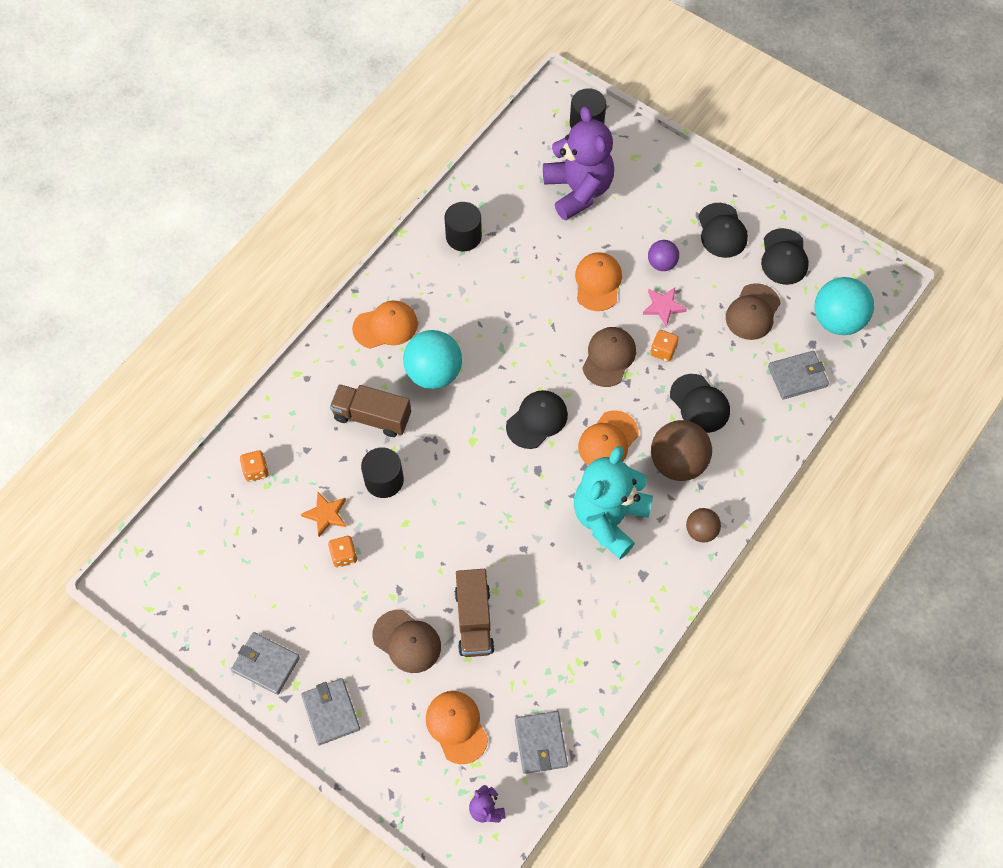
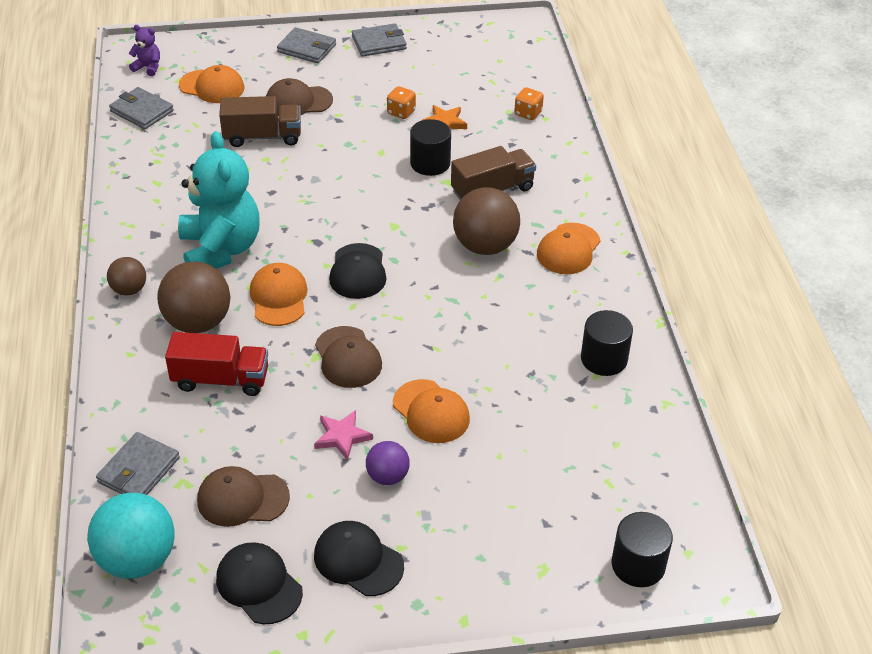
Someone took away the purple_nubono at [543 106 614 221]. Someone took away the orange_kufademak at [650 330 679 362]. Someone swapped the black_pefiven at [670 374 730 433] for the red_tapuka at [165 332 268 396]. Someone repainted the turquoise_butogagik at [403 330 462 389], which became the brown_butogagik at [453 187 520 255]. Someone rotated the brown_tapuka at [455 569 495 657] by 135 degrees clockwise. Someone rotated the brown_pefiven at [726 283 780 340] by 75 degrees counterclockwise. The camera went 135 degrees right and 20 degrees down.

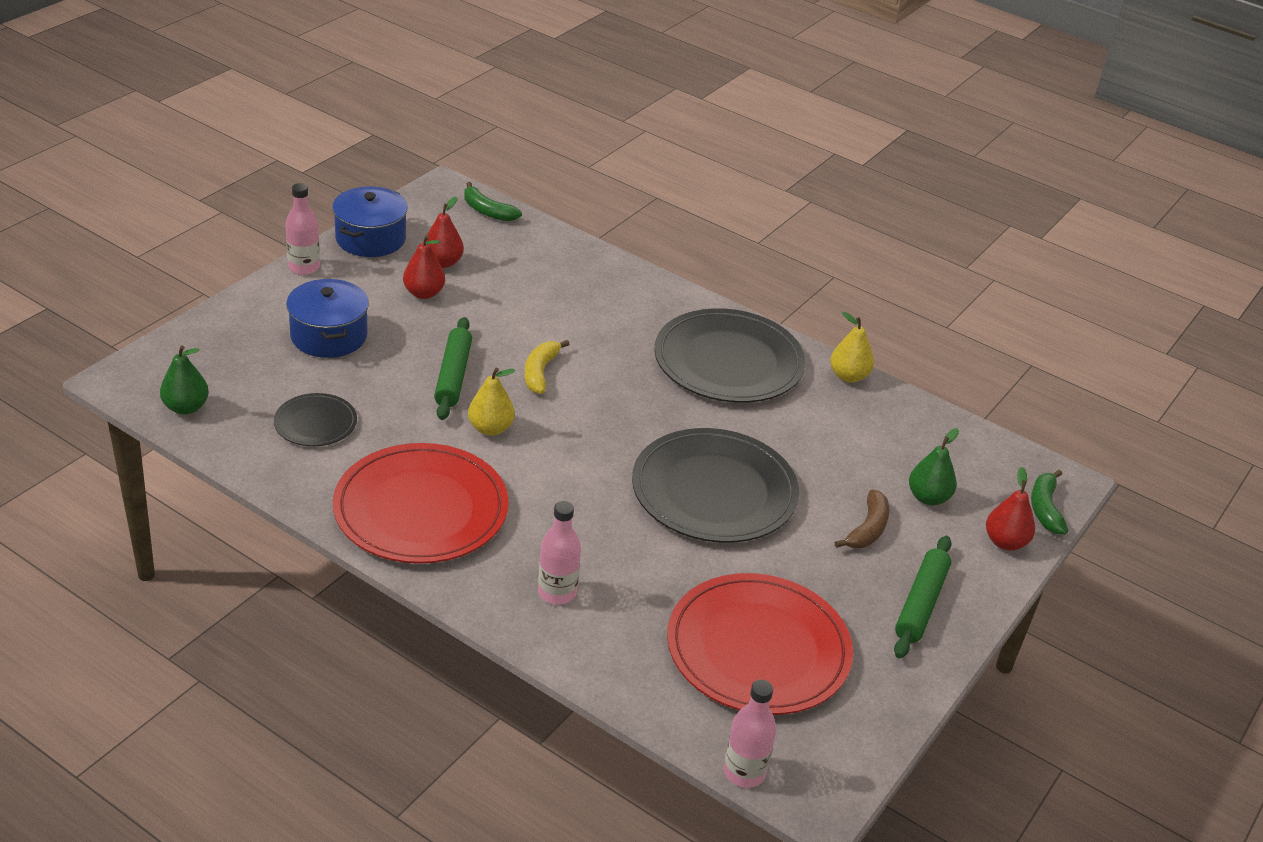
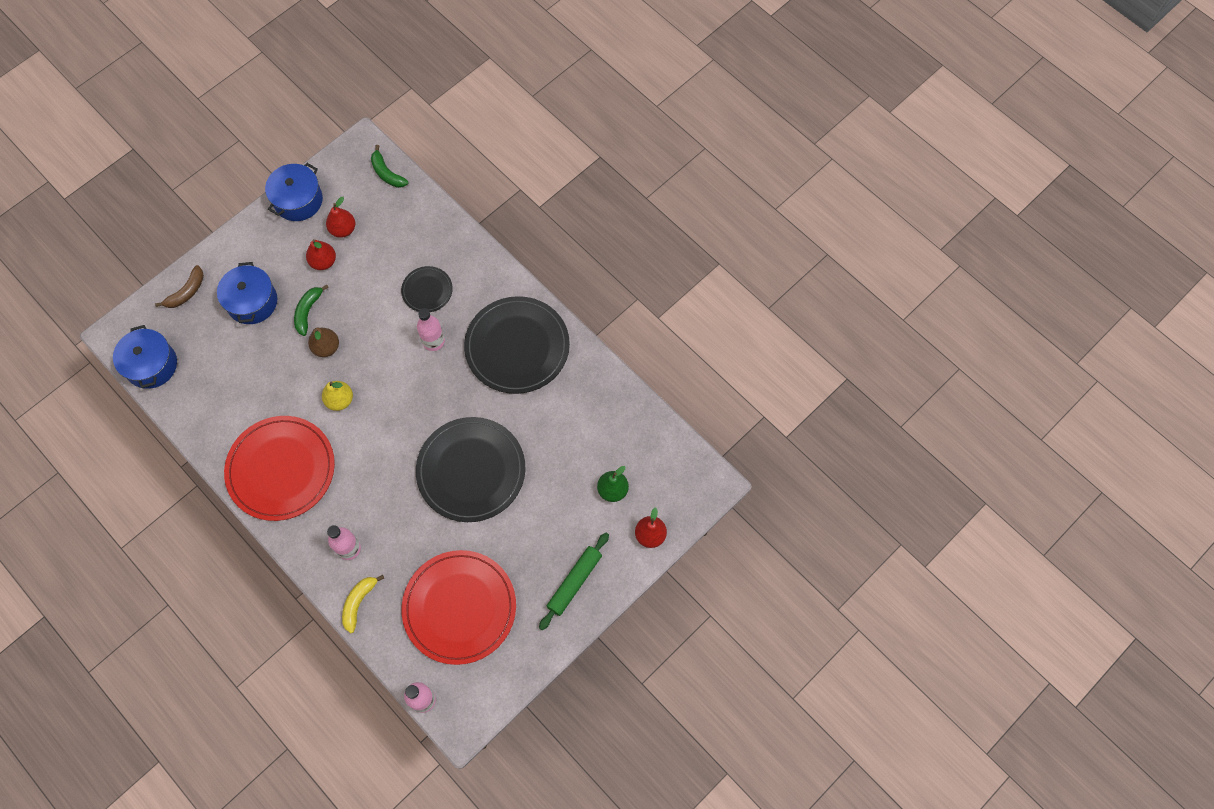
Someone took away the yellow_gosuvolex at [830 312 874 383]. Someone carried the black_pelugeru from [274 393 357 446] to [401 266 453 312]. Someone carried the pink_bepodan from [286 183 320 275] to [417 308 445 351]. Someone carried the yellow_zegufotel from [525 340 570 394] to [342 575 384 633]. Someone carried the brown_zegufotel from [835 489 889 548] to [155 265 204 308]. Someone carried the green_zegufotel from [1031 470 1068 534] to [294 285 329 336]. Someone swapped the green_gosuvolex at [160 345 209 415] for the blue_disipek at [113 325 177 389]. Someone swapped the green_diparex at [434 317 472 420] for the brown_gosuvolex at [308 328 339 357]. The camera went 15 degrees right and 30 degrees up.

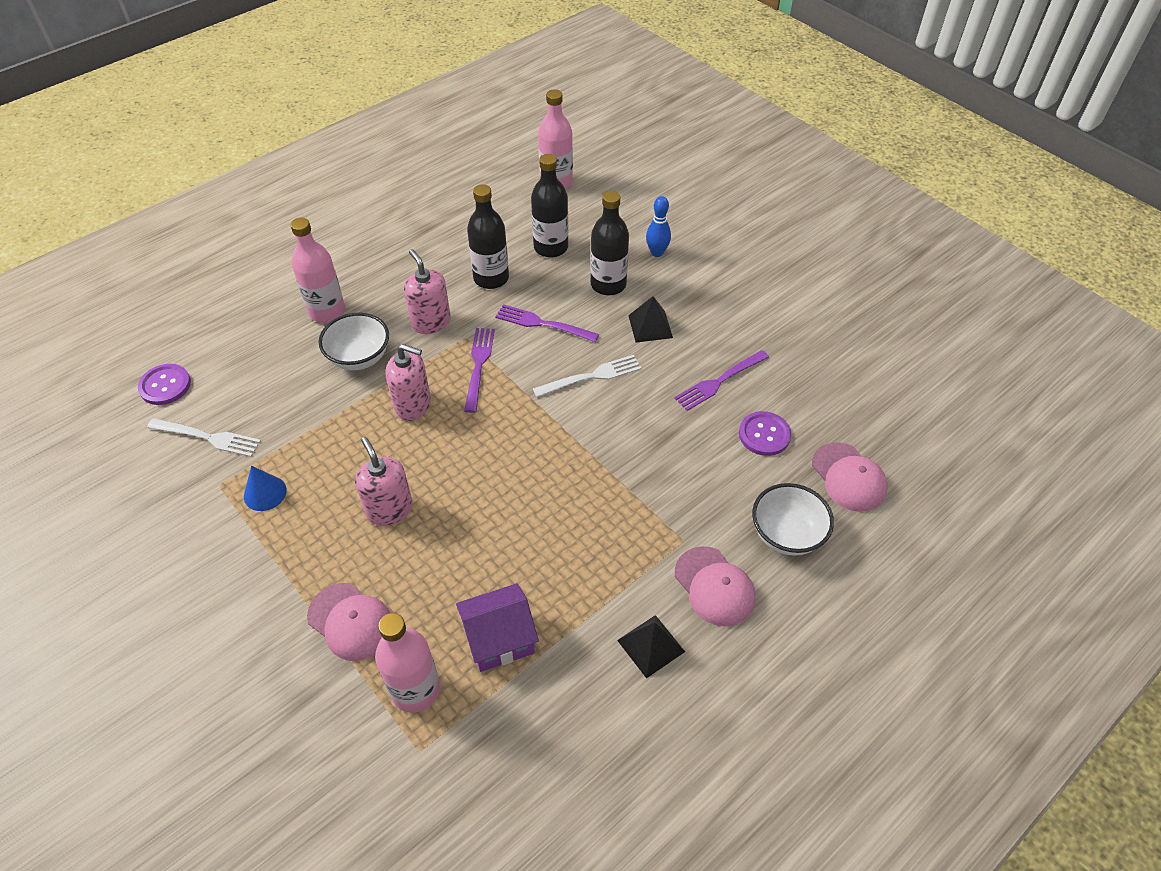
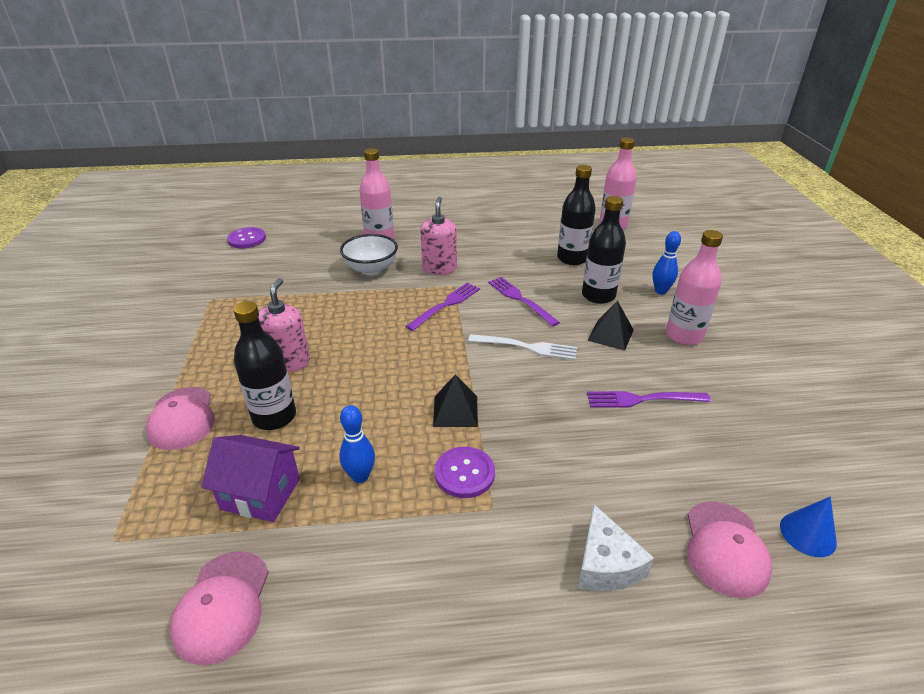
Someone took away the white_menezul at [147 418 261 457]. Someone took away the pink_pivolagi at [385 344 431 421]. Someone put down the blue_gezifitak at [339 405 375 483]. Someone carried the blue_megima from [244 466 287 511] to [780 497 837 557]. Someone carried the pink_bepodan from [375 613 440 713] to [666 230 723 345]. Someone carried the black_bepodan from [467 184 509 289] to [233 301 296 430]. Someone carried the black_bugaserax from [617 615 685 678] to [433 374 478 427]. Someone carried the pink_pefiven from [675 546 755 627] to [170 551 269 665]. Someone carried the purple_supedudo from [739 411 791 456] to [435 447 495 498]. Someone swapped the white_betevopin at [752 483 834 556] for the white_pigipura at [578 505 654 591]. The camera went 35 degrees right and 15 degrees down.

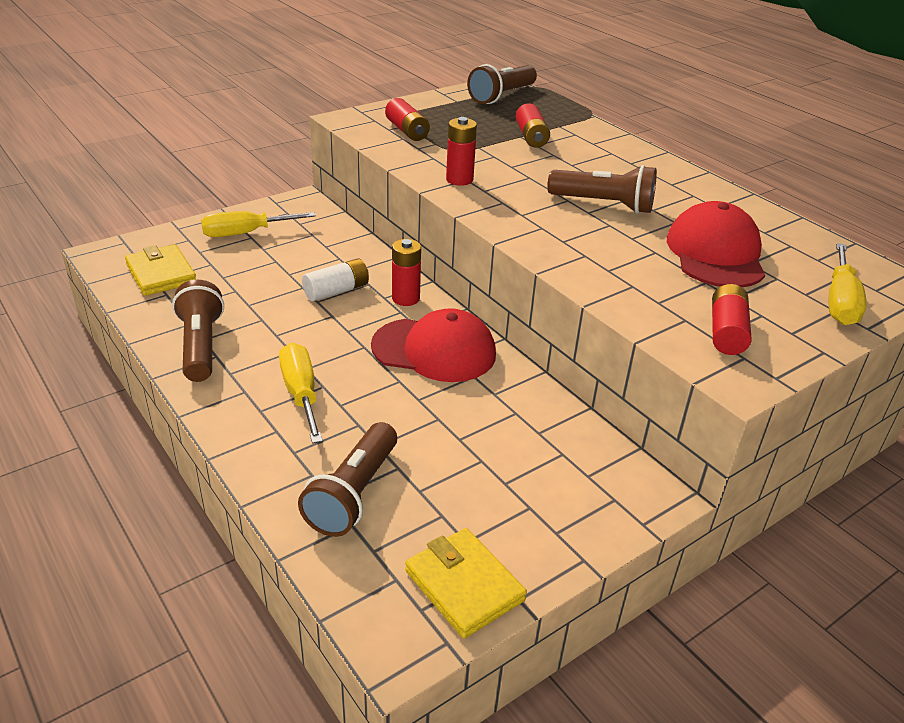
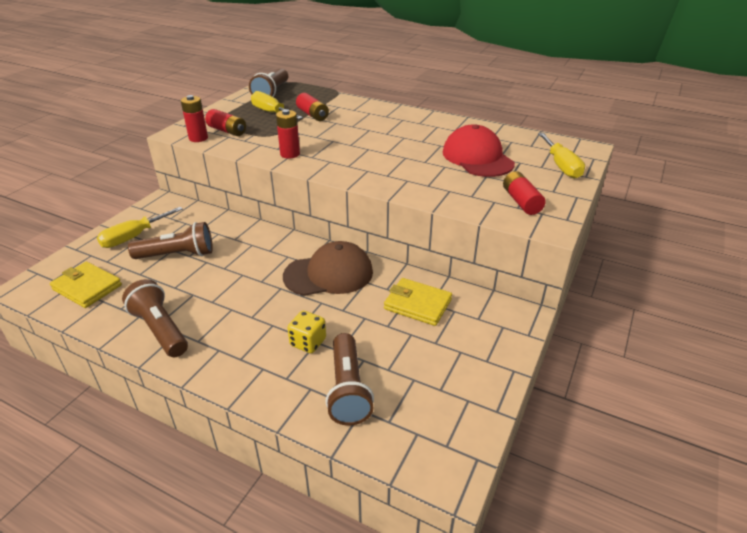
Someone took away the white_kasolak at [302 258 369 301]. Someone put down the yellow_kufademak at [288 311 326 353]. Someone carried the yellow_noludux from [279 343 323 444] to [251 91 303 119]. Someone carried the red_kasolak from [392 239 421 306] to [181 95 208 142]. Someone carried the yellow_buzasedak from [405 528 527 638] to [384 278 452 326]. Someone carried the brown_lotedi from [547 165 657 214] to [128 222 213 259]. Someone repainted the red_pefiven at [371 308 496 382], which became the brown_pefiven at [283 241 373 296]. The camera went 25 degrees left and 0 degrees up.

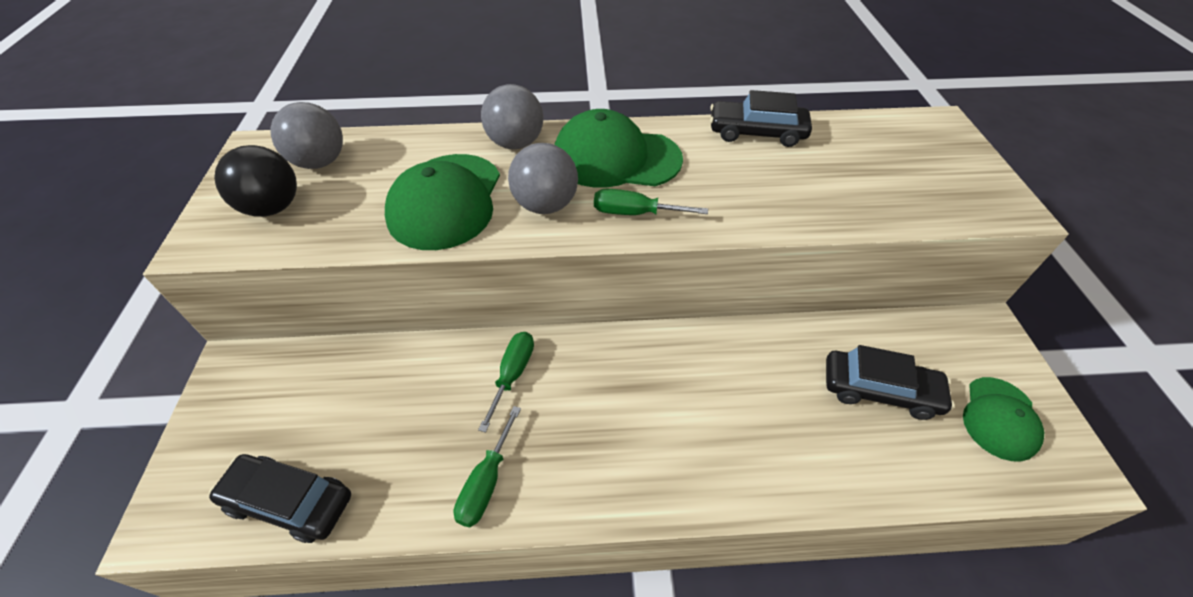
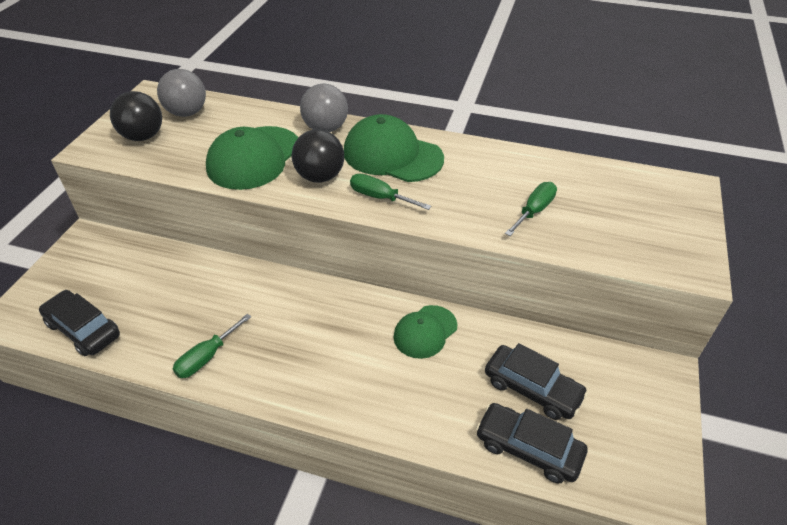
Someone carried the green_noludux from [478 332 534 432] to [505 182 557 236]. Someone carried the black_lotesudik from [710 90 812 147] to [476 403 588 484]. Someone carried the green_pefiven from [963 377 1044 461] to [393 305 458 359]. Someone repainted the grey_butogagik at [508 143 578 214], which became the black_butogagik at [292 129 344 183]. The camera went 20 degrees right and 5 degrees down.

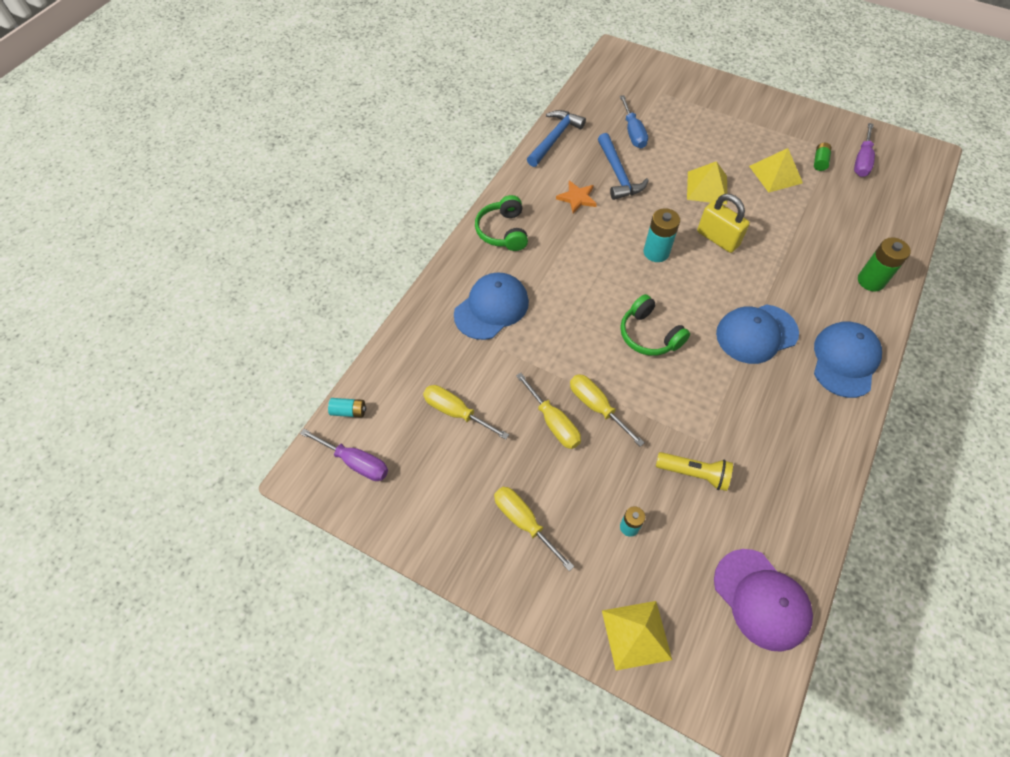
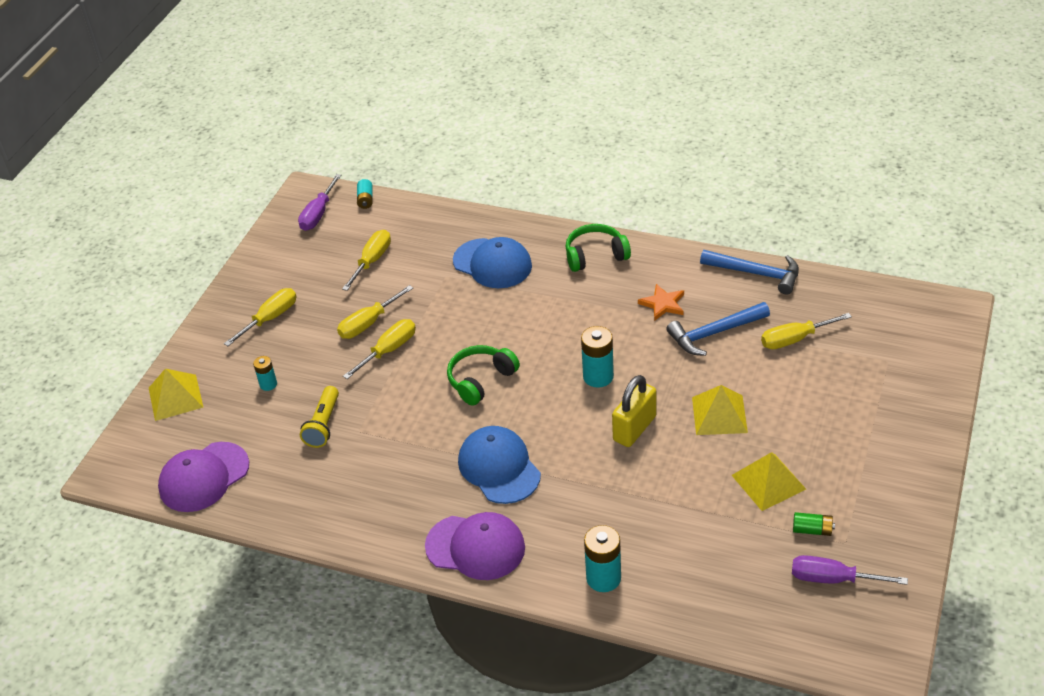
Someone repainted the blue_noludux at [620 95 648 149], which became the yellow_noludux at [761 313 852 349]. Someone repainted the blue_pefiven at [814 322 882 398], which became the purple_pefiven at [425 512 525 580]. Someone repainted the green_kasolak at [858 237 911 292], which became the turquoise_kasolak at [584 525 621 592]. The camera went 85 degrees right and 15 degrees down.

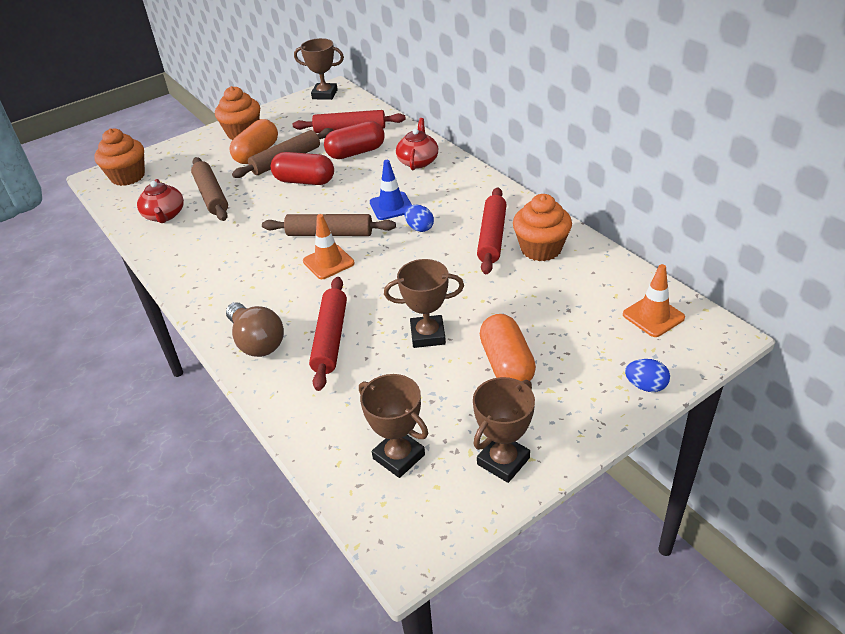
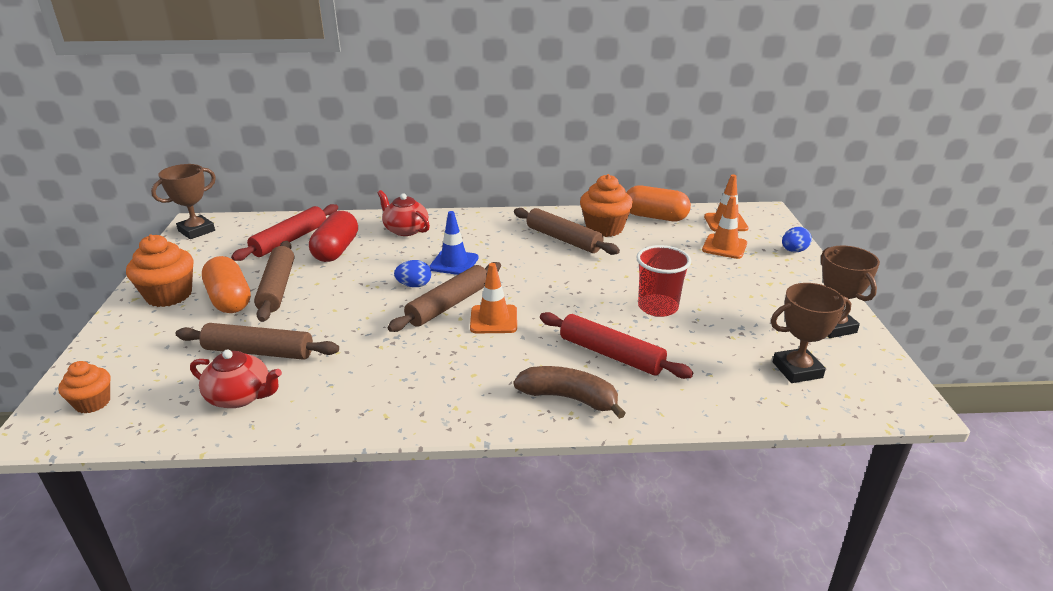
Someone took away the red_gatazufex at [271 152 334 185]. Someone put down the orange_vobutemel at [702 196 747 259]. Someone carried the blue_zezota from [405 205 434 232] to [394 260 431 287]. Someone carried the orange_gatazufex from [480 314 536 381] to [626 185 691 221]. Someone swapped the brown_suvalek at [226 302 284 357] for the brown_zegufotel at [514 366 626 419]. Someone swapped the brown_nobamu at [384 259 464 348] for the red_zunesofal at [636 245 691 317]. Someone repainted the red_diparex at [477 187 507 274], which became the brown_diparex at [514 208 620 255]. Someone scaled the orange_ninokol at [94 128 145 186] by 0.61. The camera went 60 degrees left and 10 degrees down.

